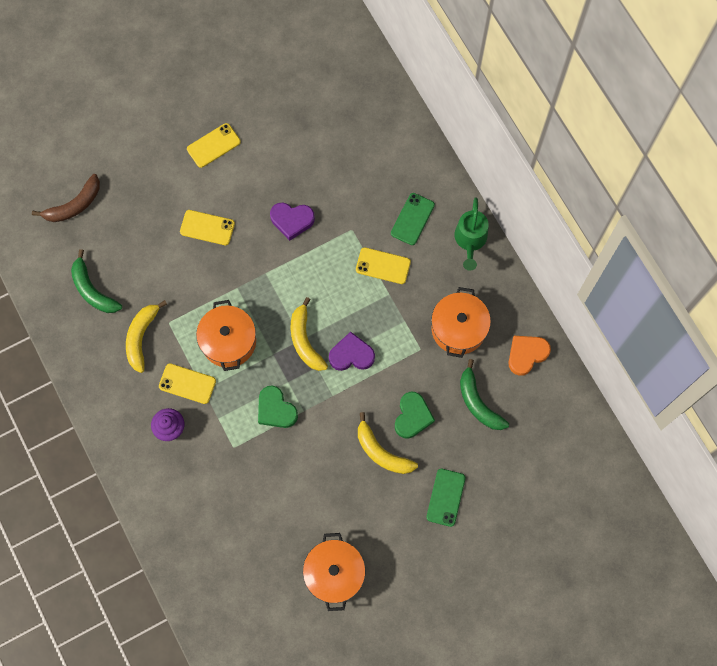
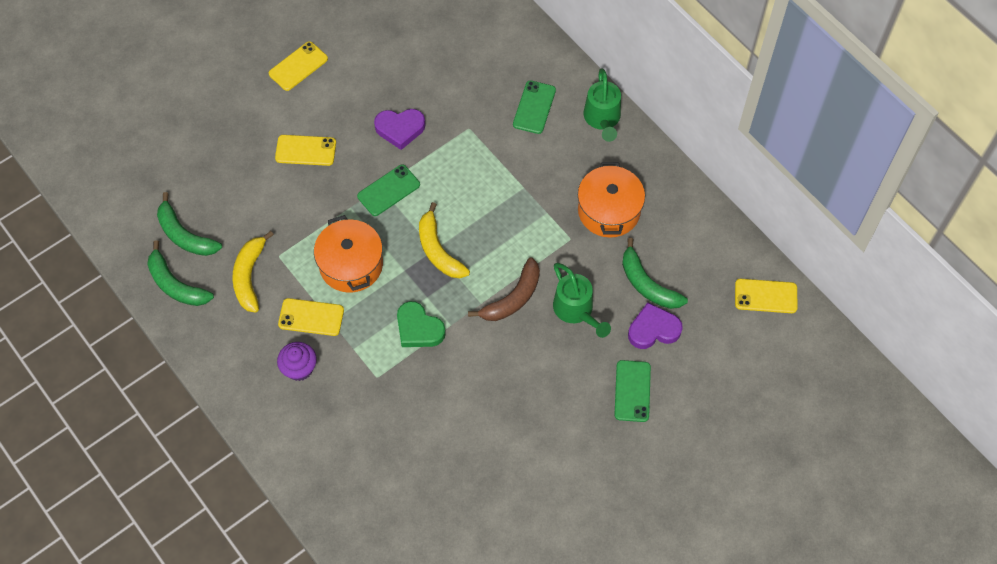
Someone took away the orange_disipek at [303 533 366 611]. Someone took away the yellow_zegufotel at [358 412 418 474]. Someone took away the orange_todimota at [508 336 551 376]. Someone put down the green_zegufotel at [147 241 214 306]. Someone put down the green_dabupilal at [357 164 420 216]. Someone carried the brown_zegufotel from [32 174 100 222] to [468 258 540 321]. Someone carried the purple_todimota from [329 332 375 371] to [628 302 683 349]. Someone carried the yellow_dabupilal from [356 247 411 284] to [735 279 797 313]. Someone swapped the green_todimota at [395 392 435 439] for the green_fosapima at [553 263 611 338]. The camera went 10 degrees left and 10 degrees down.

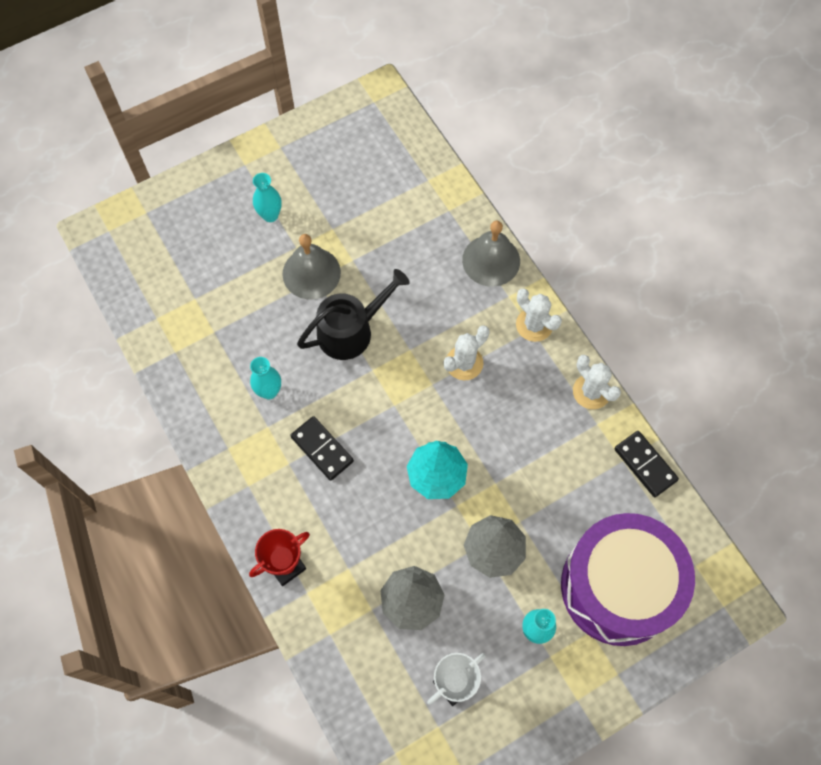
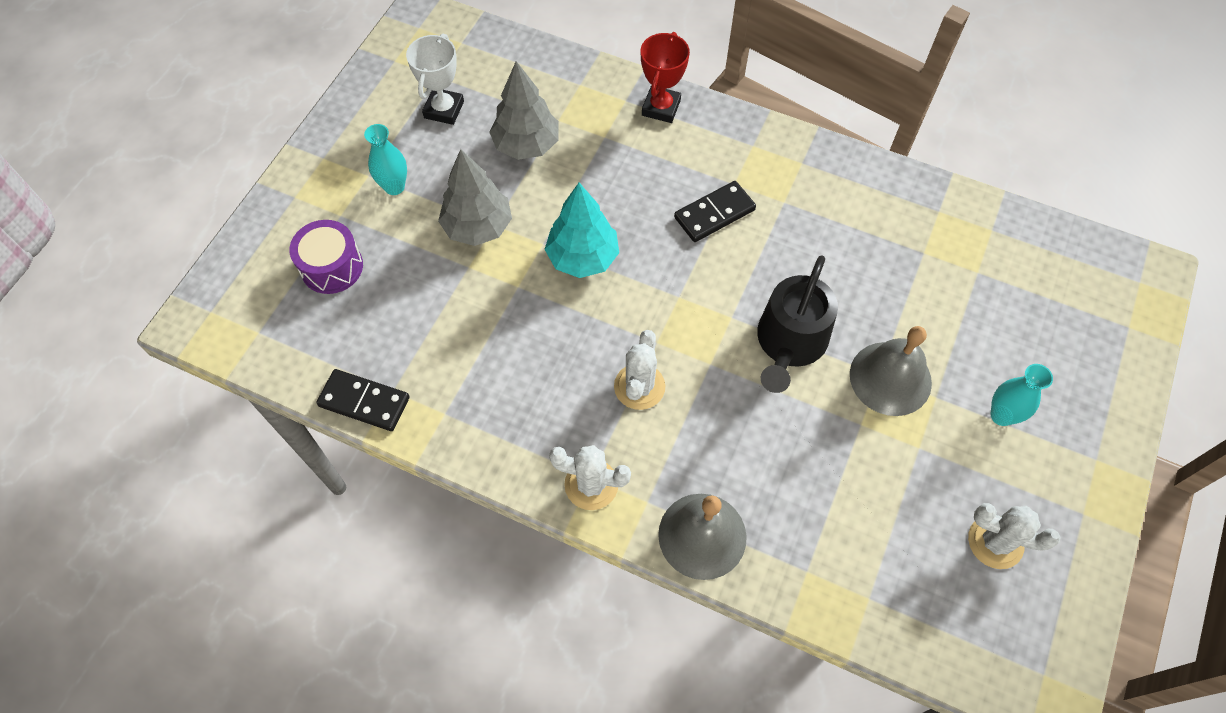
Someone took away the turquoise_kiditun at [250 357 281 399]. Someone carried the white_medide from [573 355 621 409] to [968 503 1060 569]. Someone rotated the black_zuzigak at [290 416 354 481] by 45 degrees counterclockwise. Someone scaled the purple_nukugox at [561 513 695 646] by 0.46. The camera went 145 degrees right and 5 degrees down.

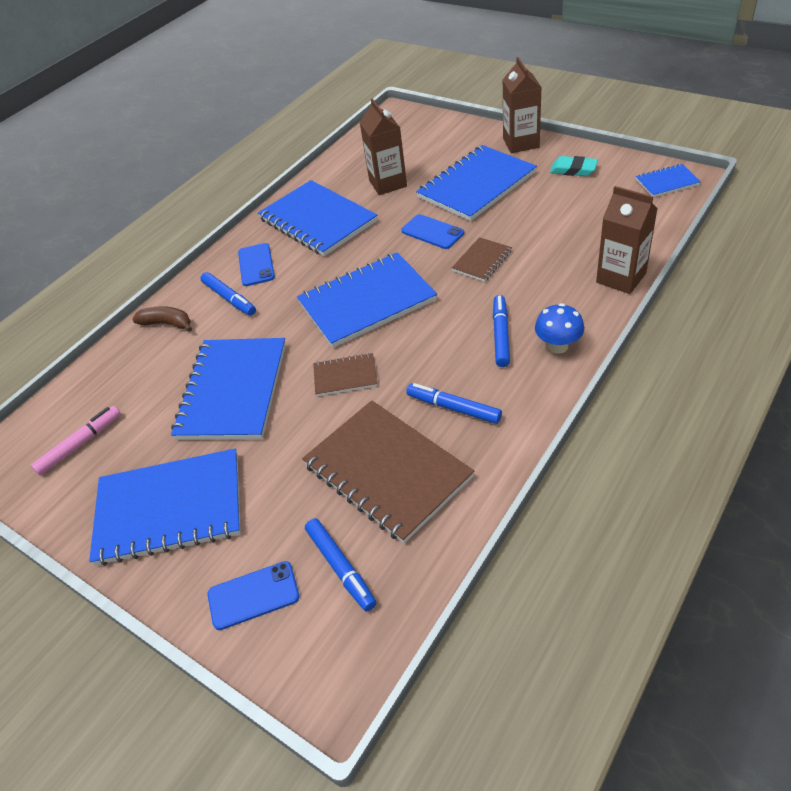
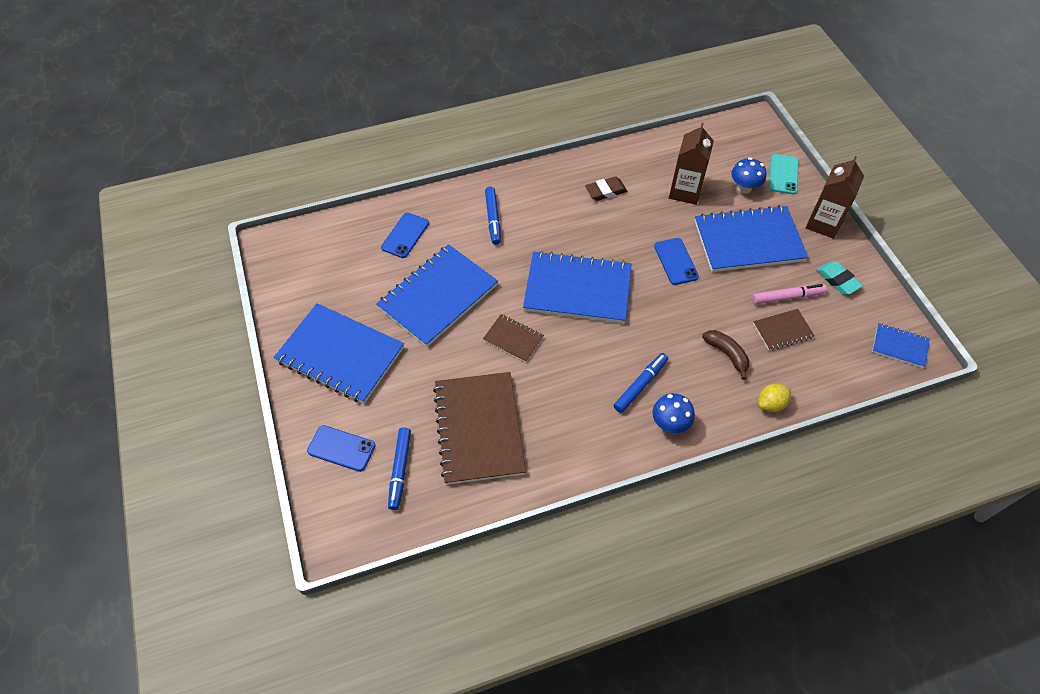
Someone took away the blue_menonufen at [406 383 502 424]. Someone put down the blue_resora at [731 157 767 194]. Someone put down the turquoise_dabupilal at [769 154 799 194]. Someone carried the pink_menonufen from [31 406 121 476] to [752 284 827 304]. Someone carried the brown_zegufotel from [132 306 192 332] to [702 330 749 380]. Someone carried the blue_dabupilal from [238 243 275 286] to [381 213 429 258]. Someone carried the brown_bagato from [452 237 512 282] to [753 309 815 351]. Someone swapped the blue_bagato at [258 180 377 256] for the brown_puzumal at [585 176 627 201]. Someone swapped the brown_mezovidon at [596 186 658 294] for the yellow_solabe at [758 384 791 412]. The camera went 30 degrees right and 10 degrees up.

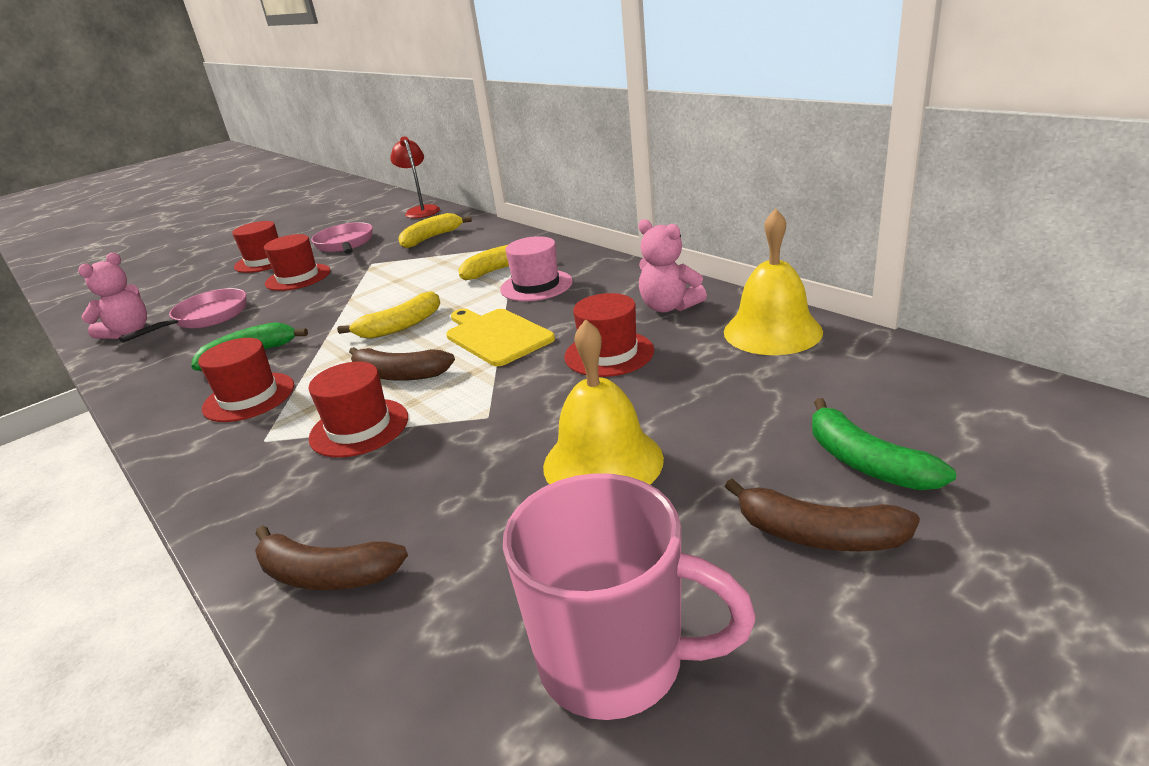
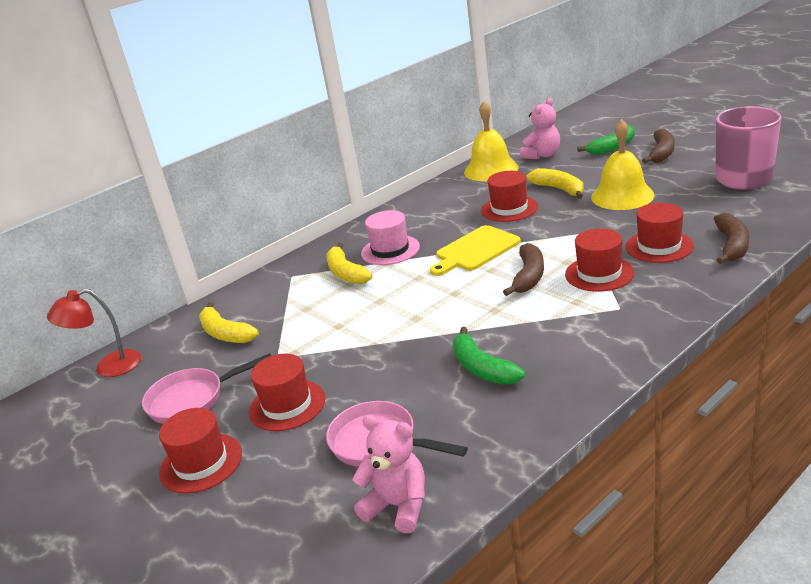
Someone carried the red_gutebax from [198 338 294 422] to [626 203 694 263]. Someone carried the yellow_zegufotel from [337 291 440 339] to [527 168 584 199]. Someone carried the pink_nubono from [638 219 707 313] to [520 98 560 159]. The camera went 90 degrees left and 0 degrees up.

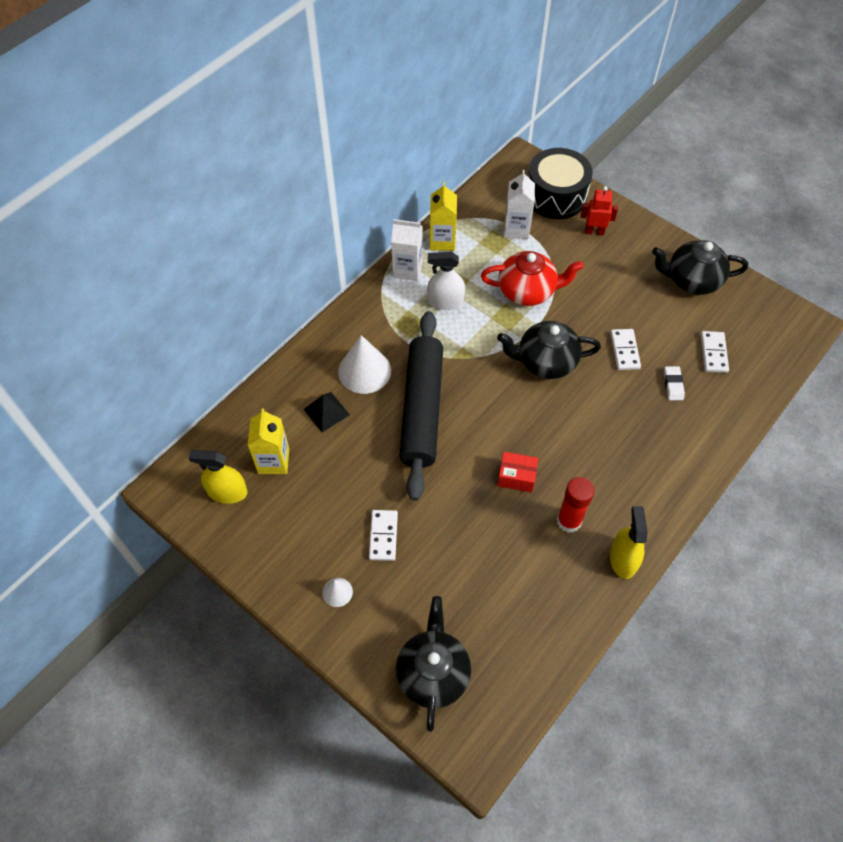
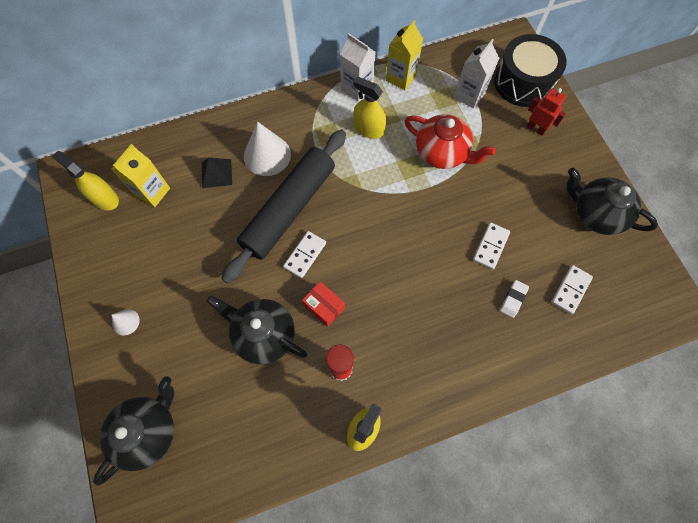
Someone carried the white_zuzigak from [369 510 398 561] to [283 231 326 278]. Someone carried the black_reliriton from [497 321 601 379] to [207 295 307 364]. Someone repainted the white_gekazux at [427 252 465 310], which became the yellow_gekazux at [353 77 386 139]. The camera went 30 degrees right and 10 degrees up.

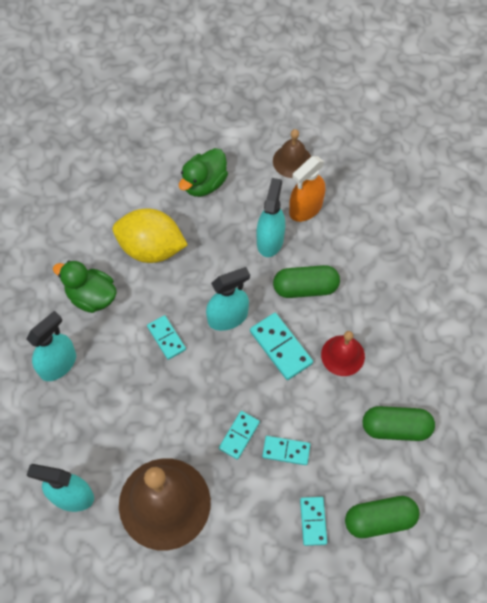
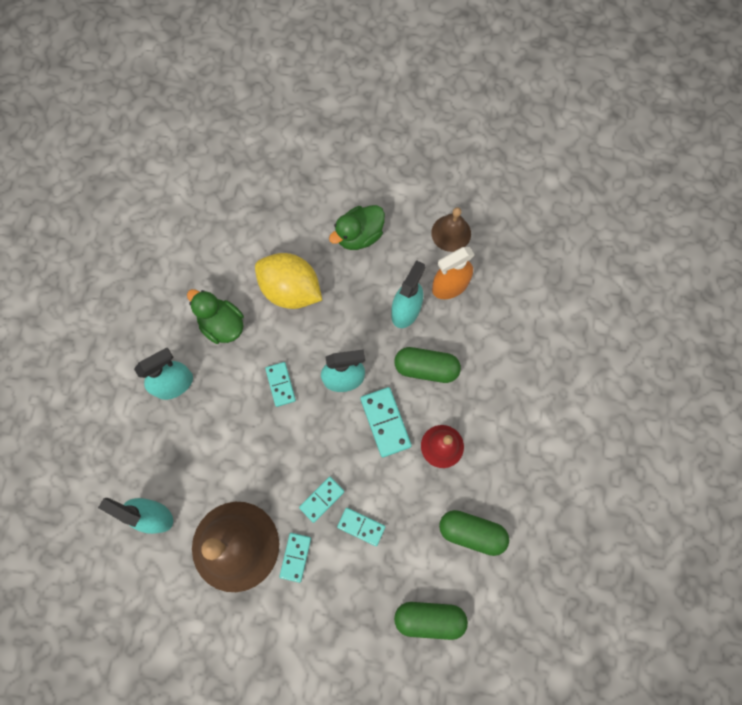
Someone carried the turquoise_zuzigak from [300 497 327 546] to [279 533 311 583]. The camera went 15 degrees right and 10 degrees up.

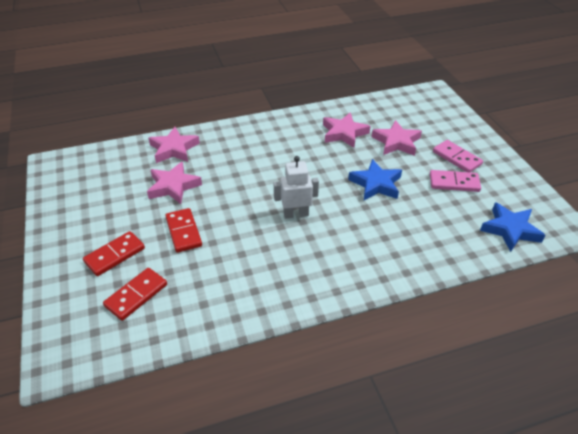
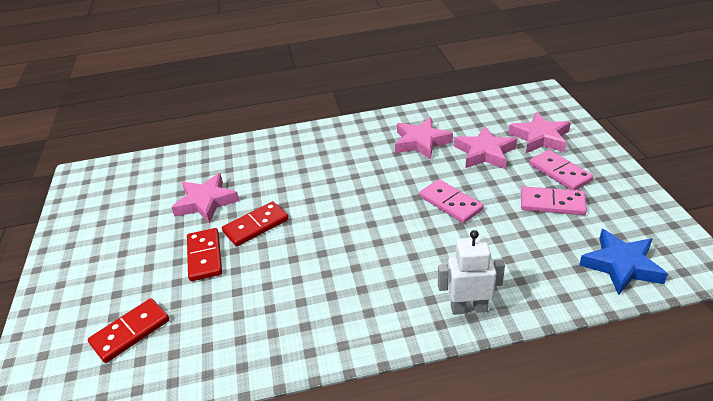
Someone carried the red_zuzigak from [83 231 145 276] to [222 201 288 246]. Someone carried the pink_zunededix from [148 127 200 163] to [508 112 571 153]. Someone carried the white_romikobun from [274 156 319 219] to [438 230 505 315]. Someone swapped the blue_zunededix at [348 159 402 200] for the pink_zuzigak at [419 179 483 223]. The camera went 10 degrees right and 5 degrees down.

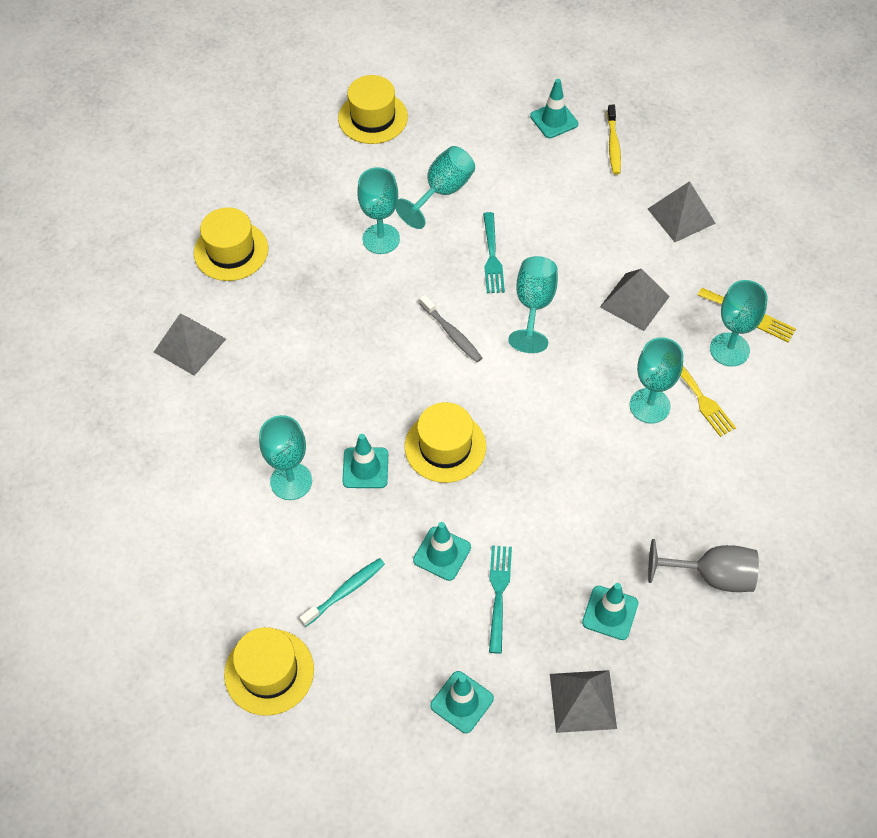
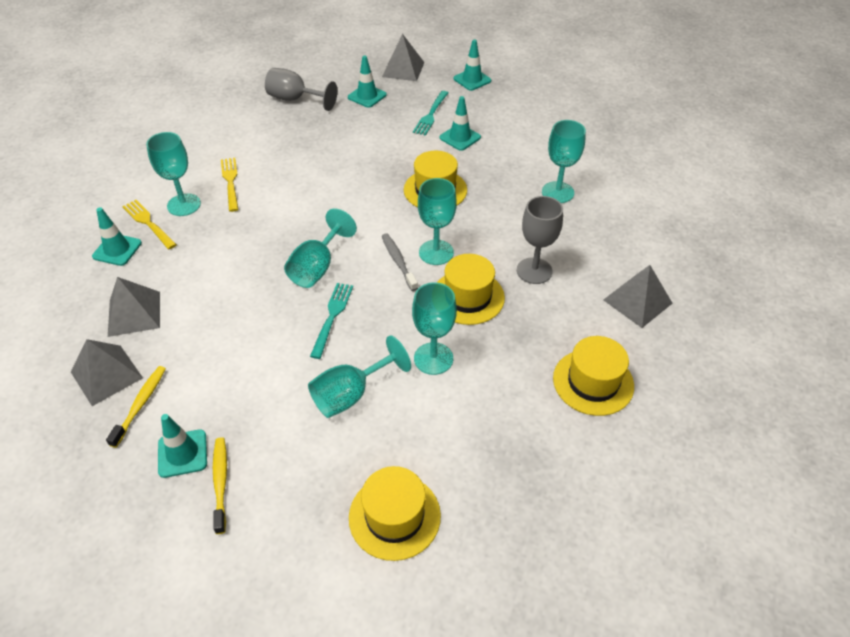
Someone took away the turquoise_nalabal at [299 558 385 627]. Someone put down the yellow_nalabal at [213 437 227 534]. Someone put down the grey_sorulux at [517 196 563 284]. Someone carried the yellow_gutebax from [224 627 314 716] to [437 254 505 325]. Someone carried the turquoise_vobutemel from [342 434 388 488] to [92 207 142 266]. Someone carried the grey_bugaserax from [600 269 670 331] to [71 339 143 406]. Someone carried the turquoise_sorulux from [630 337 683 423] to [418 178 457 265]. The camera went 165 degrees left and 10 degrees down.

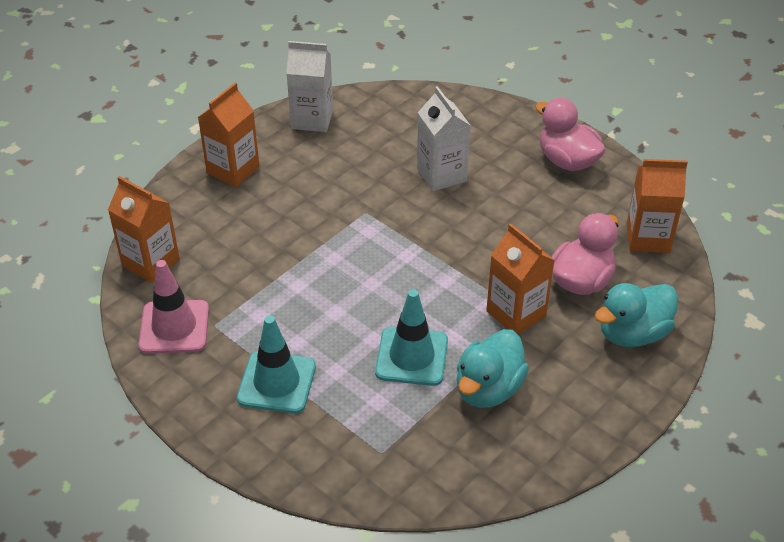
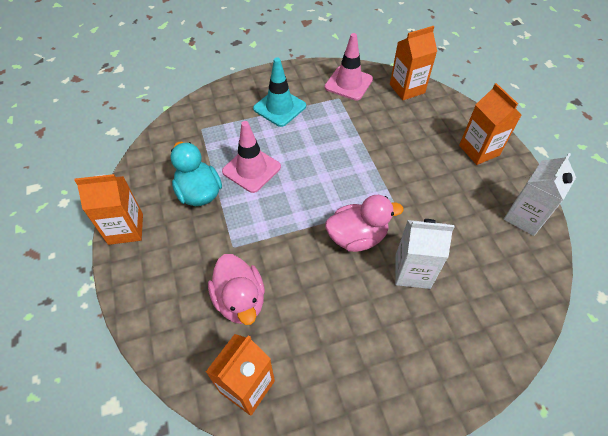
Someone took away the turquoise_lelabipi at [595 283 678 347]. Someone carried the orange_mezovidon from [486 224 555 334] to [74 174 143 245]. Someone carried the pink_lelabipi from [535 98 606 171] to [325 195 404 252]. Someone repainted the turquoise_vobutemel at [375 289 448 386], which became the pink_vobutemel at [222 121 281 193]. The camera went 120 degrees right and 10 degrees up.

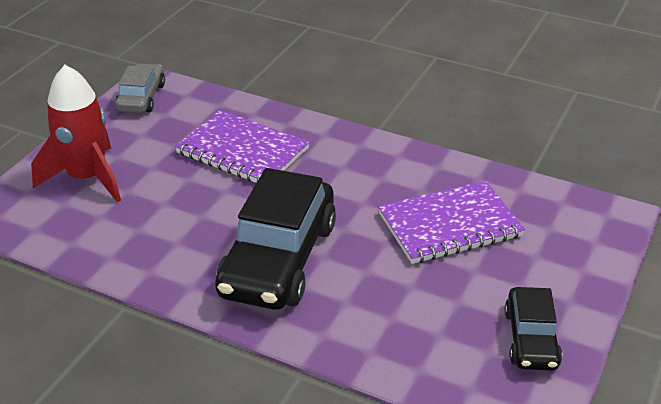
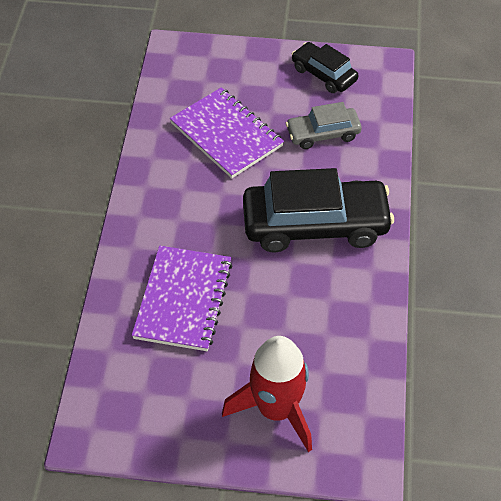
Someone carried the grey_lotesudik from [115 63 165 113] to [286 102 362 149]. Someone rotated the black_lotesudik at [504 287 562 370] by 120 degrees counterclockwise. The camera went 110 degrees left and 15 degrees up.

